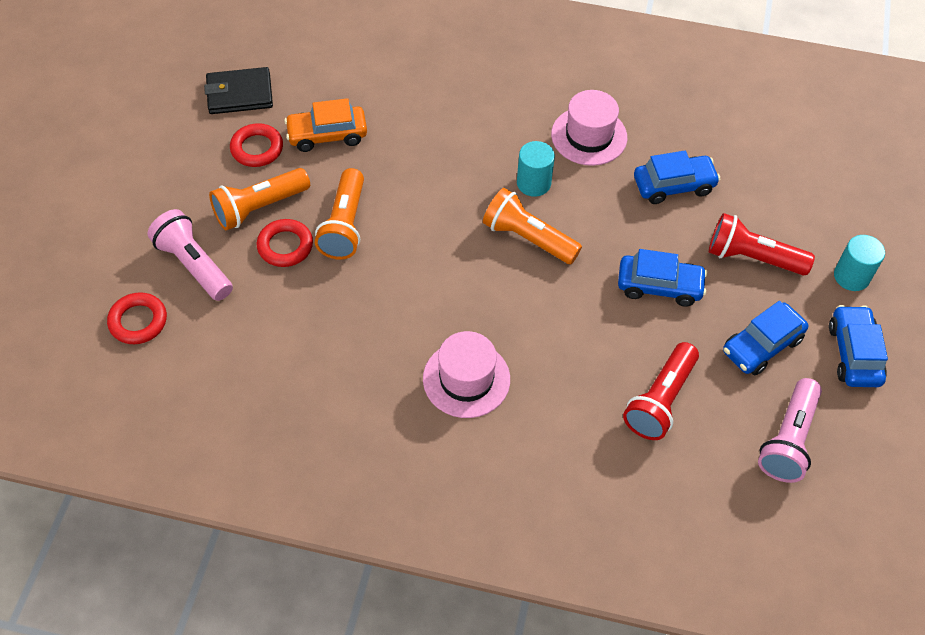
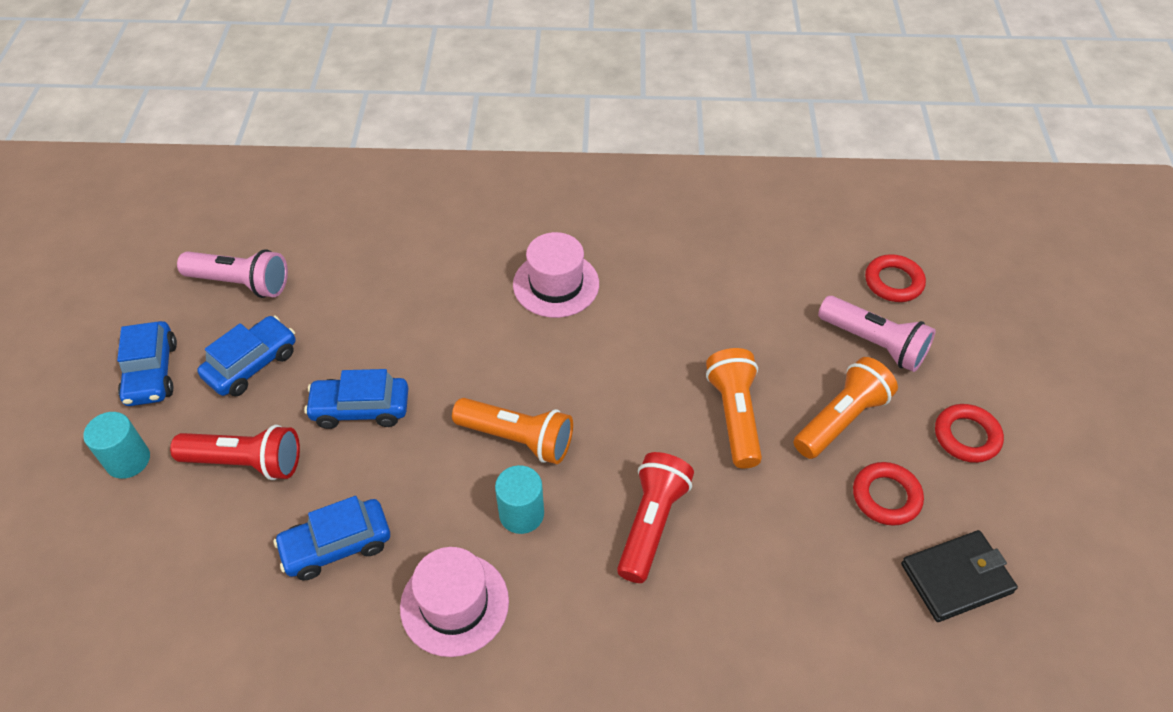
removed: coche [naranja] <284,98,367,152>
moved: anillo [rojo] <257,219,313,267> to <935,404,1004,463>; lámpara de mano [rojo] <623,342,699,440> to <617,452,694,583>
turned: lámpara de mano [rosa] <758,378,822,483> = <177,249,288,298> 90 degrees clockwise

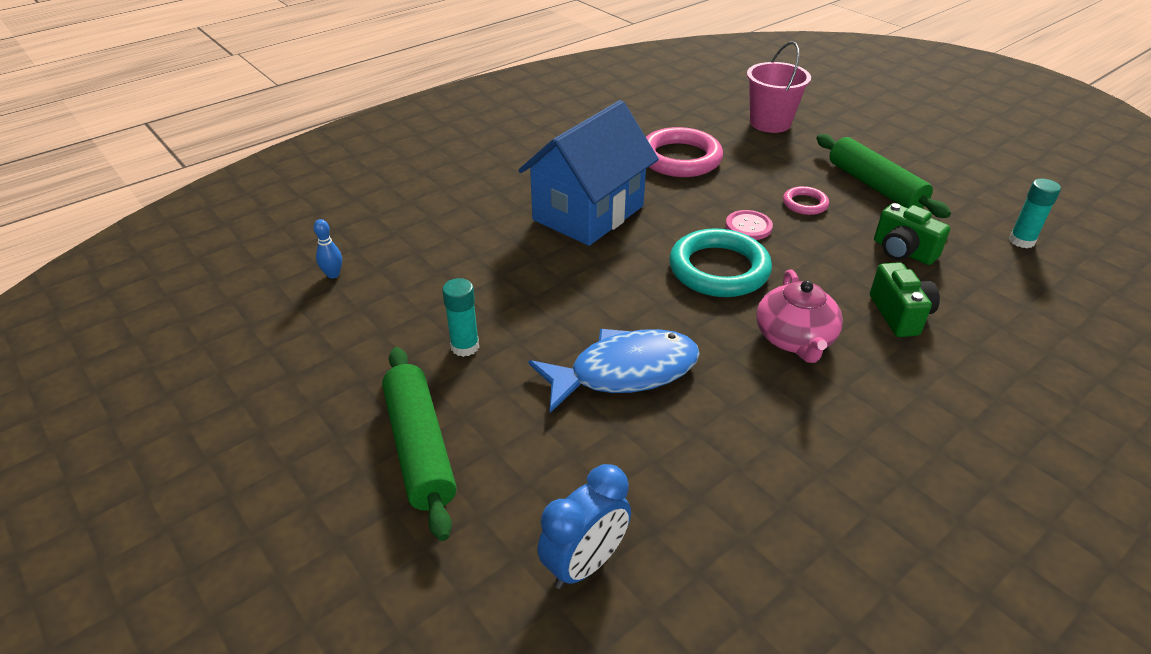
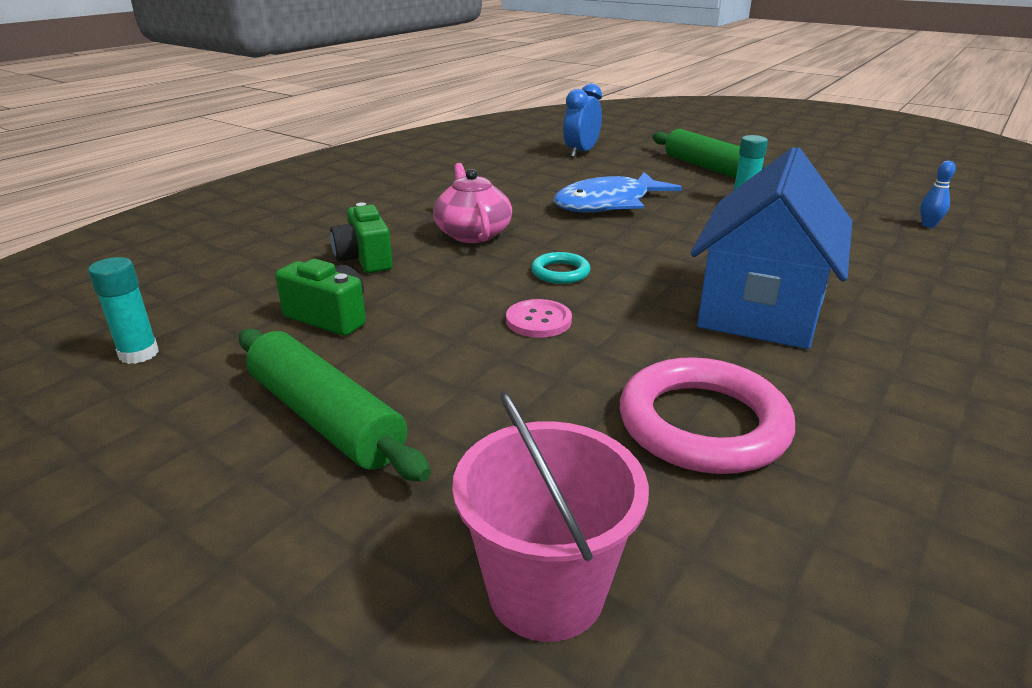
removed: anillo [rosa] <783,186,829,215>
resized: anillo [turquesa] <669,228,772,297> = <531,252,591,284> x0.50

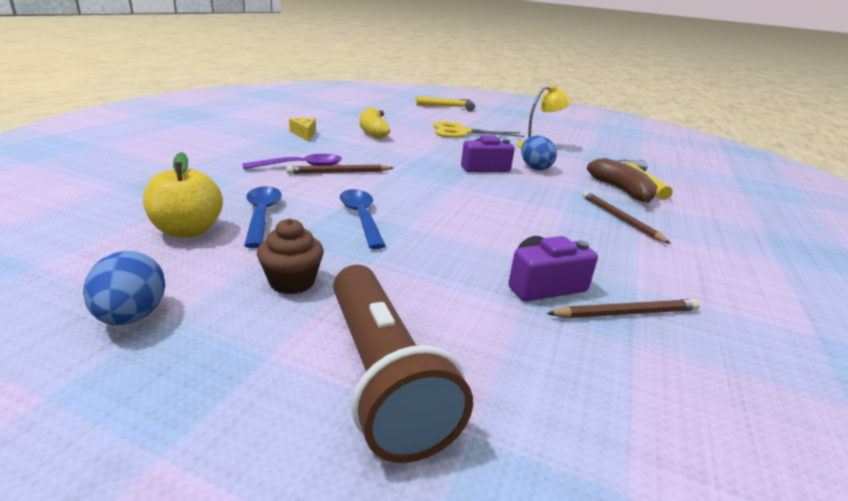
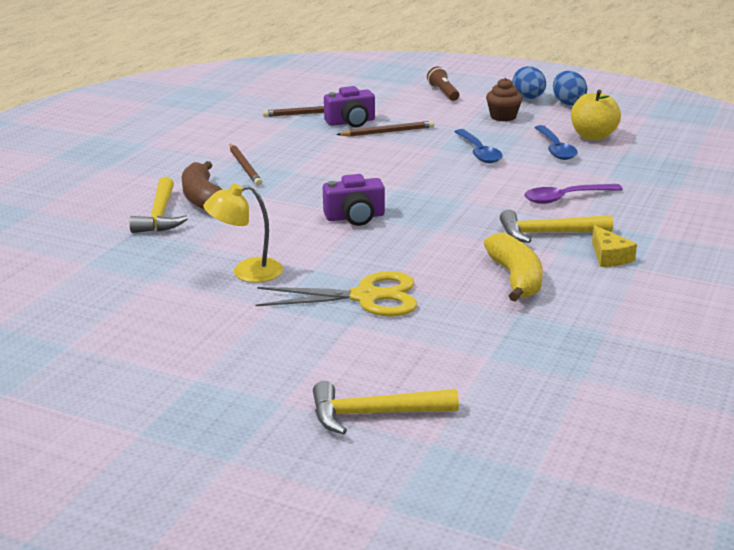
added: martillo [amarillo] <500,209,613,243>
moved: huevo [azul] <521,136,557,170> to <512,66,546,99>; lápiz [marrón] <286,165,393,174> to <336,121,435,136>
resized: lámpara de mano [marrón] <333,265,473,463> = <427,67,459,101> x0.51

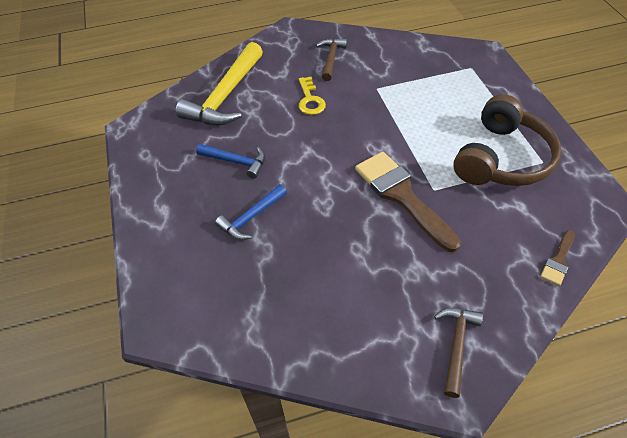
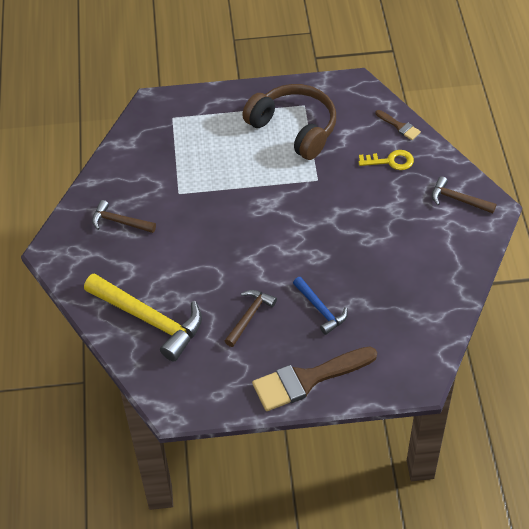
moved: llave [amarillo] <298,77,326,115> to <358,150,414,170>; pincel [marrón] <355,152,461,252> to <252,347,377,411>
recoloured: martillo [azul] <196,144,265,179> to martillo [marrón] <225,290,277,347>

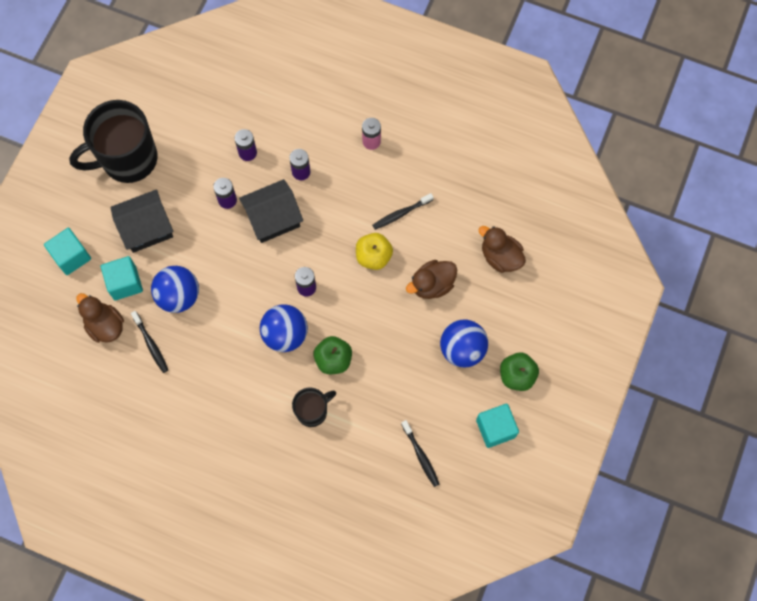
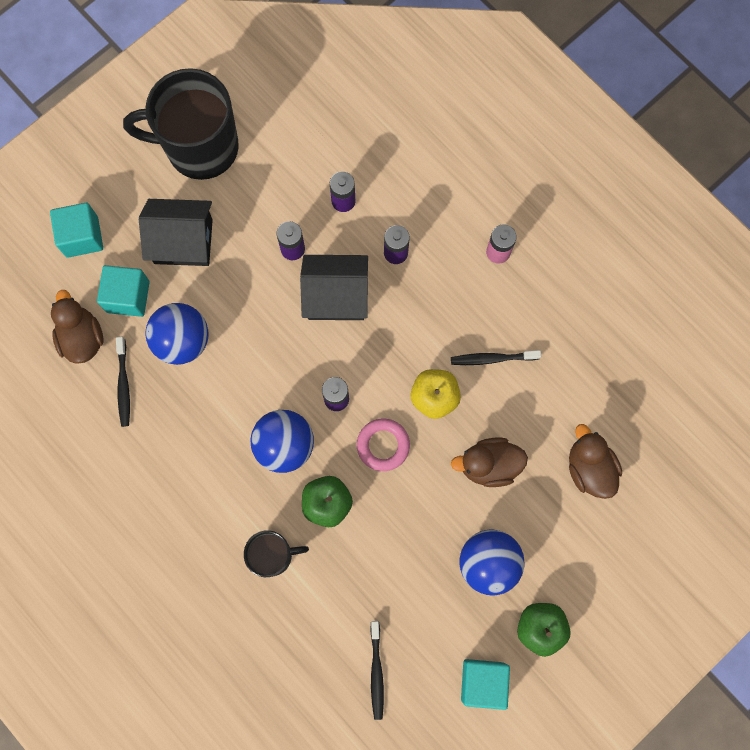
added: anillo [rosa] <357,419,410,471>

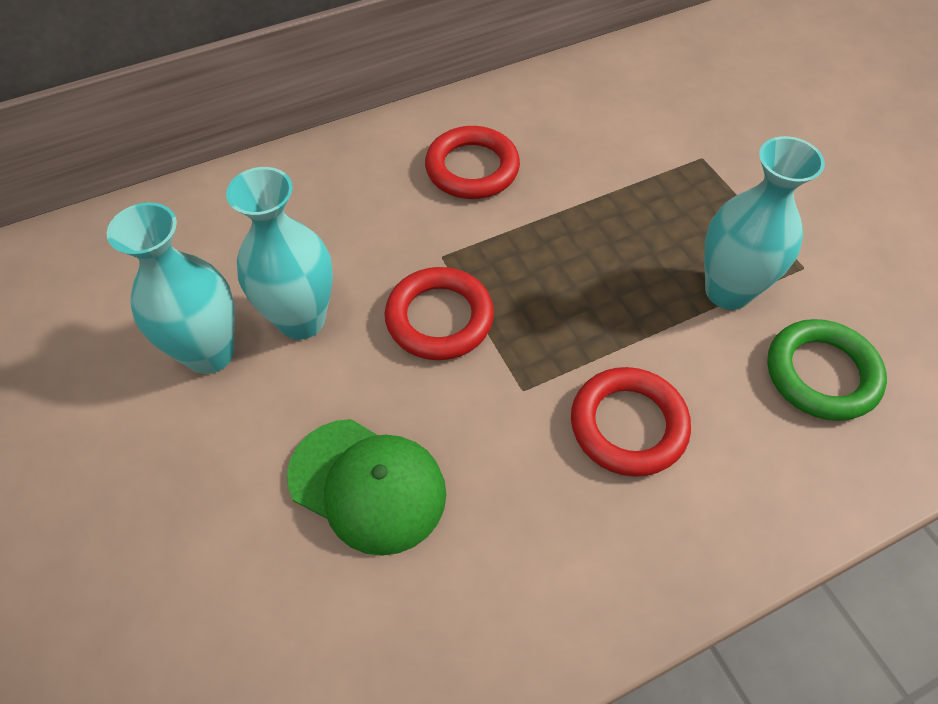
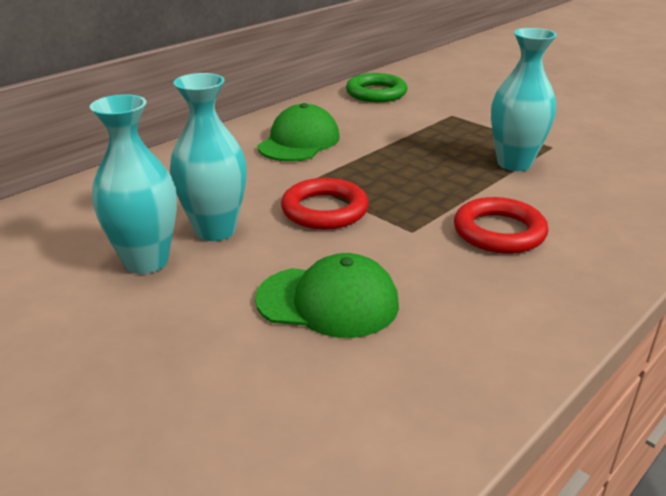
moved: anillo [verde] <767,319,887,421> to <346,73,408,102>
replaced: anillo [rojo] <425,126,520,199> to gorra [verde] <257,103,340,161>

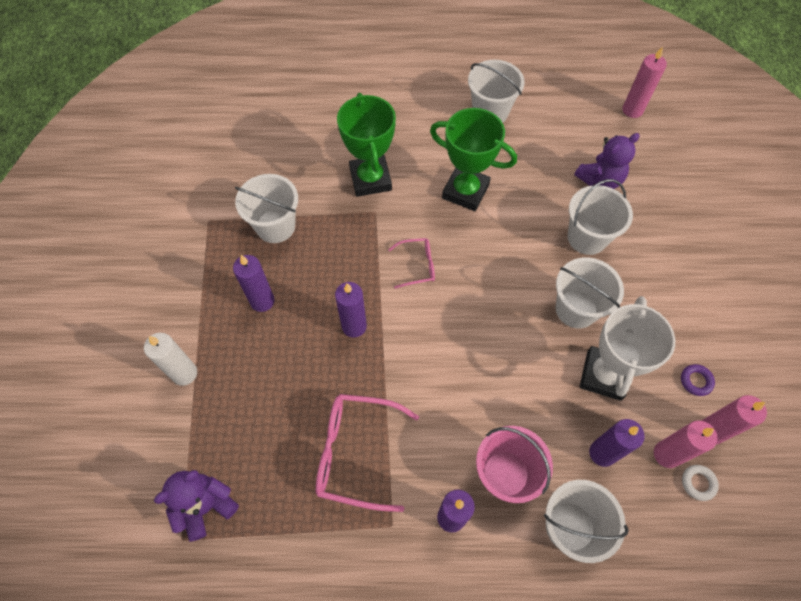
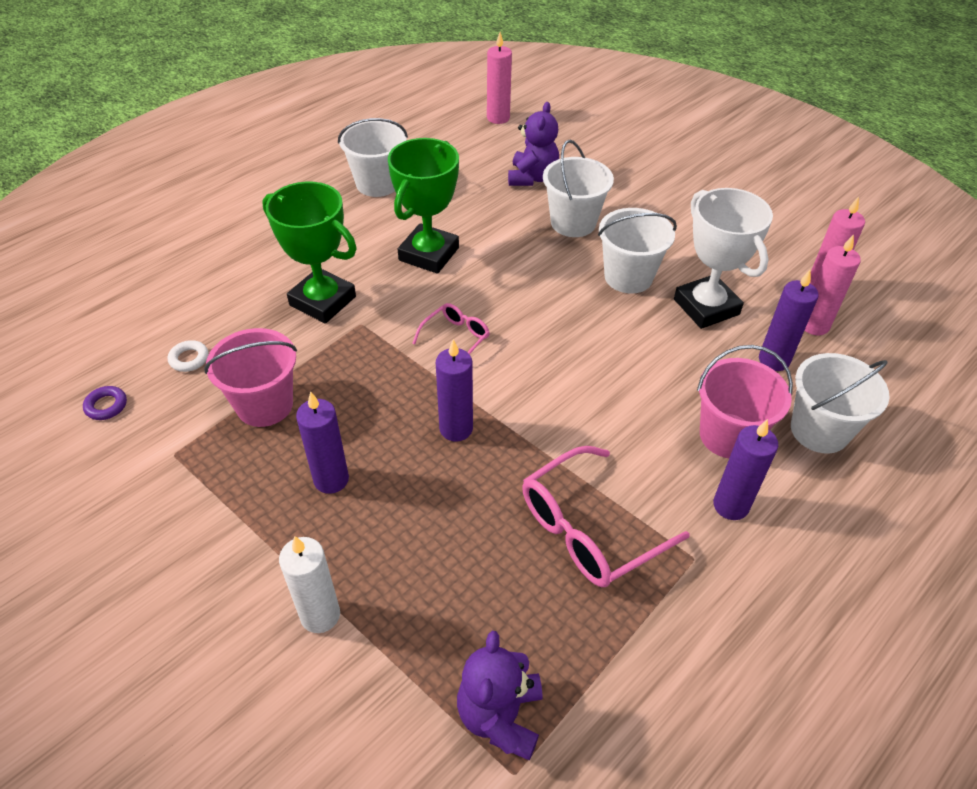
moved: anillo [morado] <681,364,715,396> to <83,386,127,420>; anillo [blanco] <682,465,719,501> to <168,340,209,372>
recoloured: balde [blanco] <235,174,298,243> to balde [rosa] <204,328,297,427>
turned: trofeo [verde] <430,108,517,211> = <388,138,459,274> 45 degrees counterclockwise

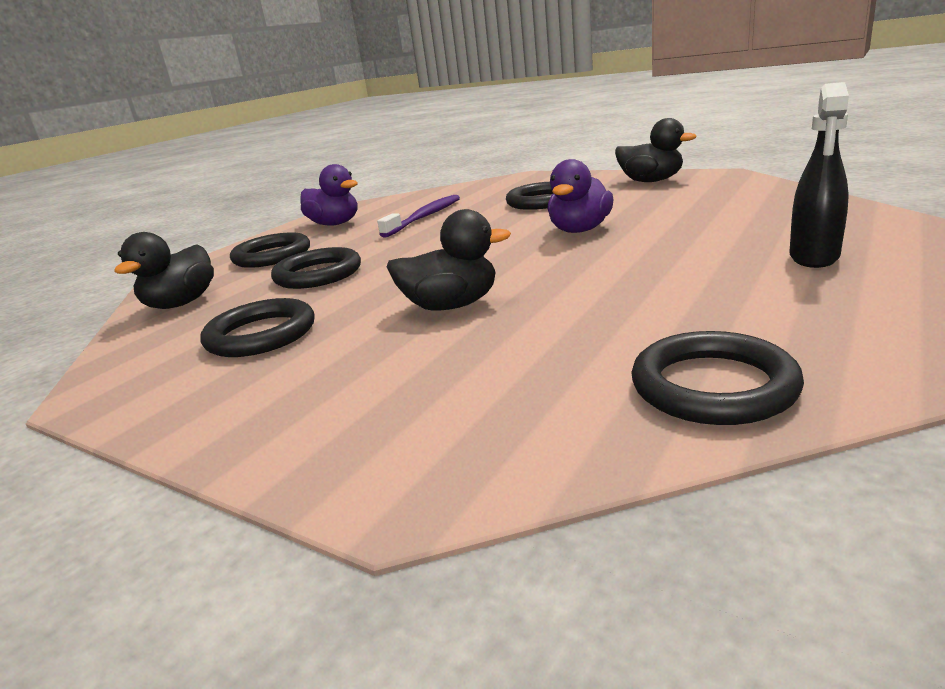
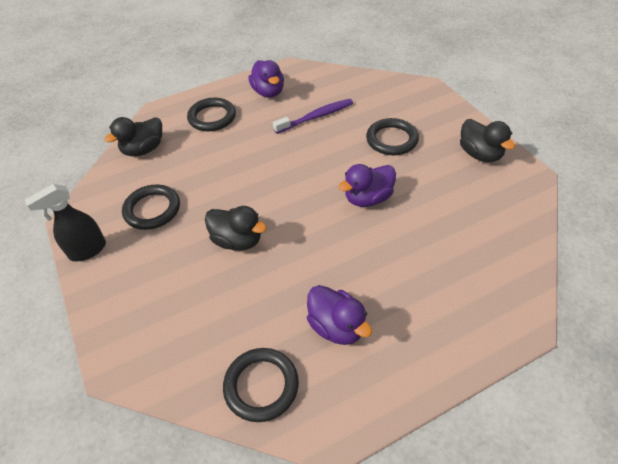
removed: anillo [negro] <271,247,361,289>
added: pato [morado] <307,285,372,345>
moved: pulverizador [negro] <789,82,849,268> to <25,184,106,262>

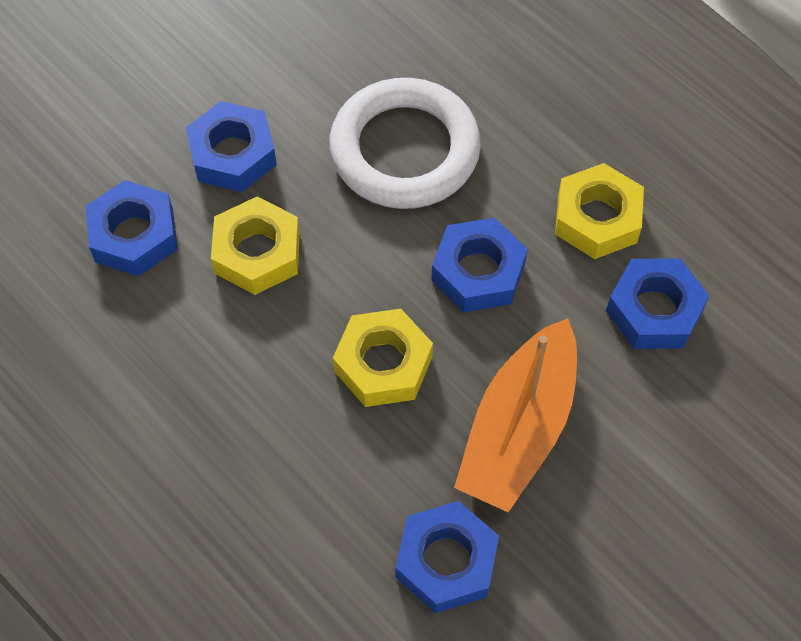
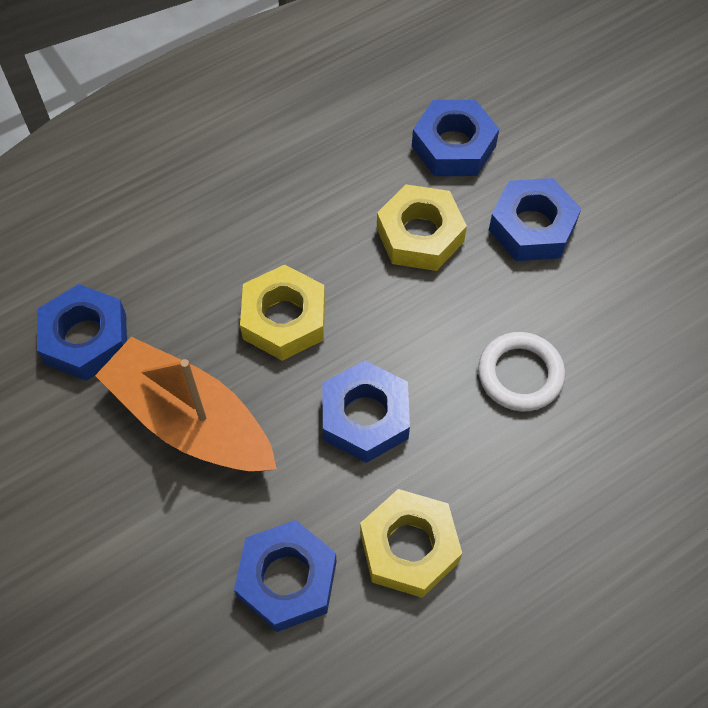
resized: anillo [blanco] <329,78,481,209> = <478,332,565,412> x0.55

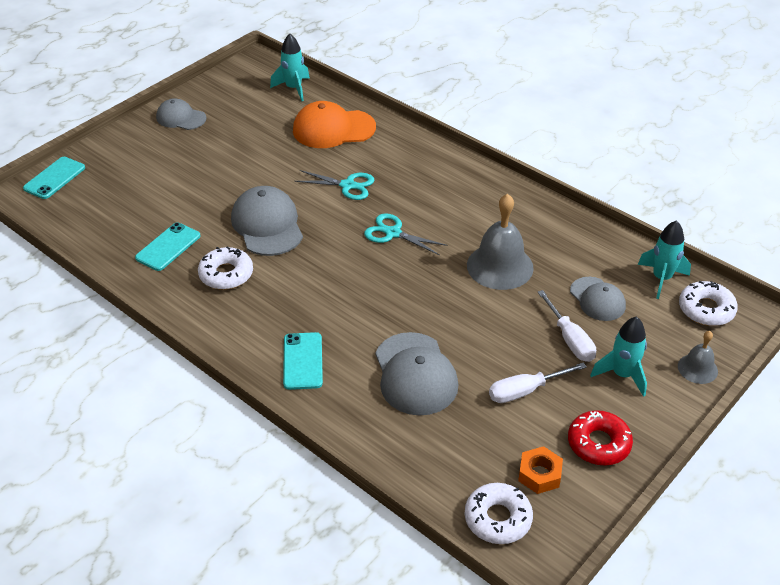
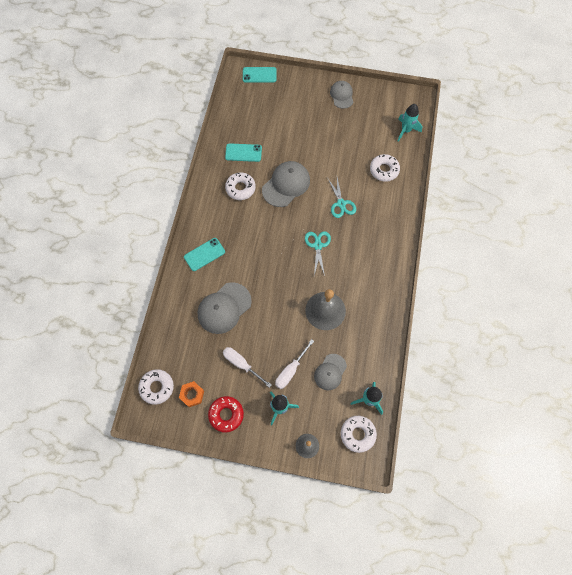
replaced: gorra [naranja] <293,101,376,148> to rosquilla [blanco] <370,154,400,182>

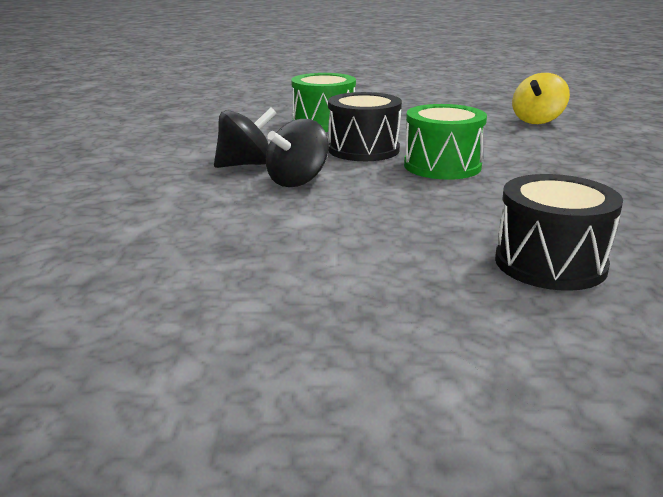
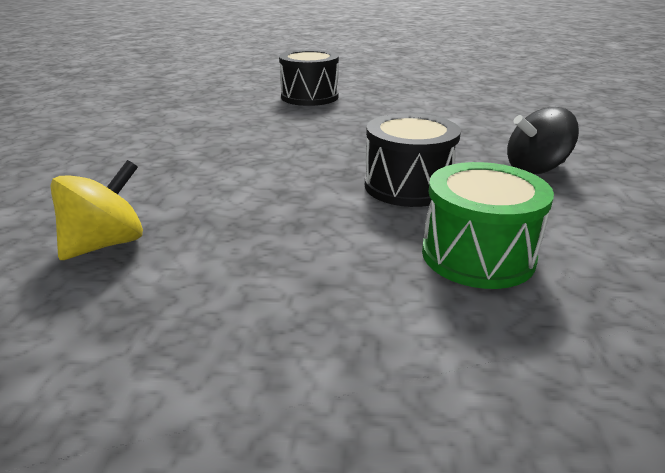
removed: tambor [verde] <404,104,487,180>; peonza [negro] <266,119,329,187>

